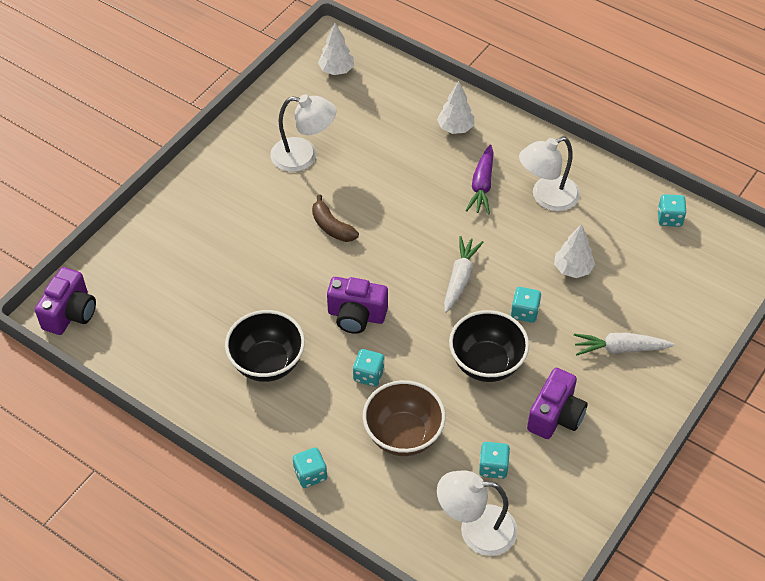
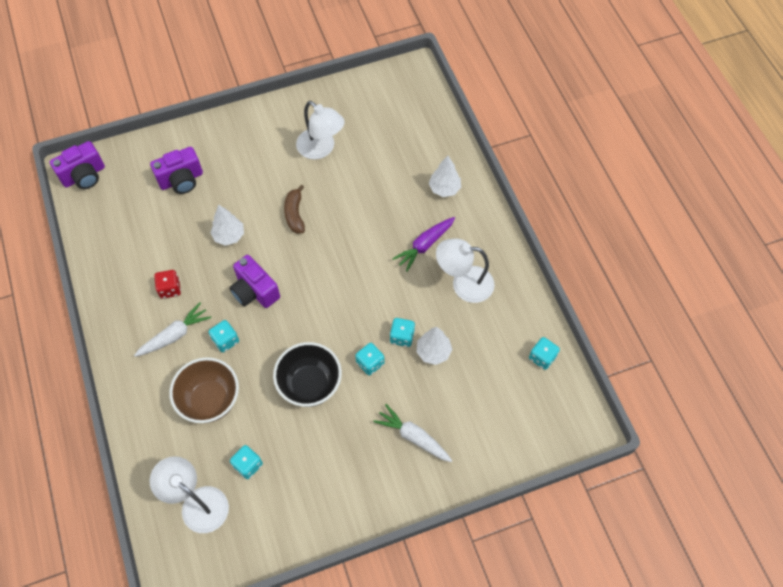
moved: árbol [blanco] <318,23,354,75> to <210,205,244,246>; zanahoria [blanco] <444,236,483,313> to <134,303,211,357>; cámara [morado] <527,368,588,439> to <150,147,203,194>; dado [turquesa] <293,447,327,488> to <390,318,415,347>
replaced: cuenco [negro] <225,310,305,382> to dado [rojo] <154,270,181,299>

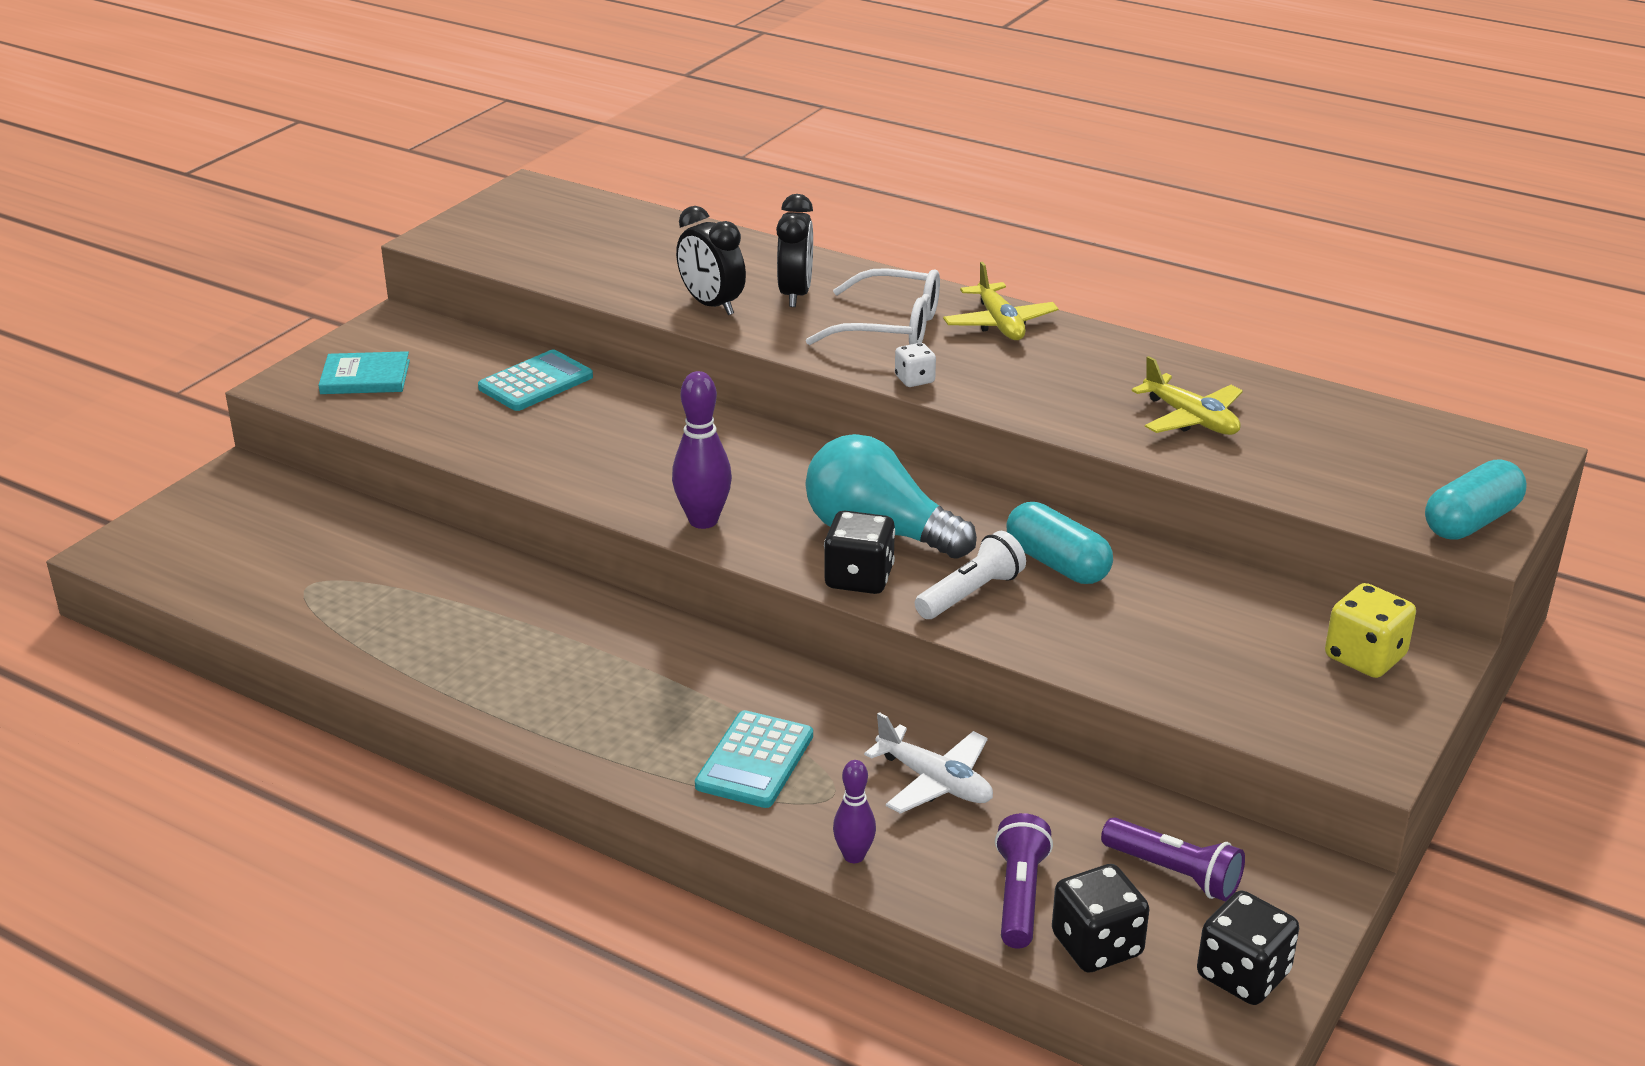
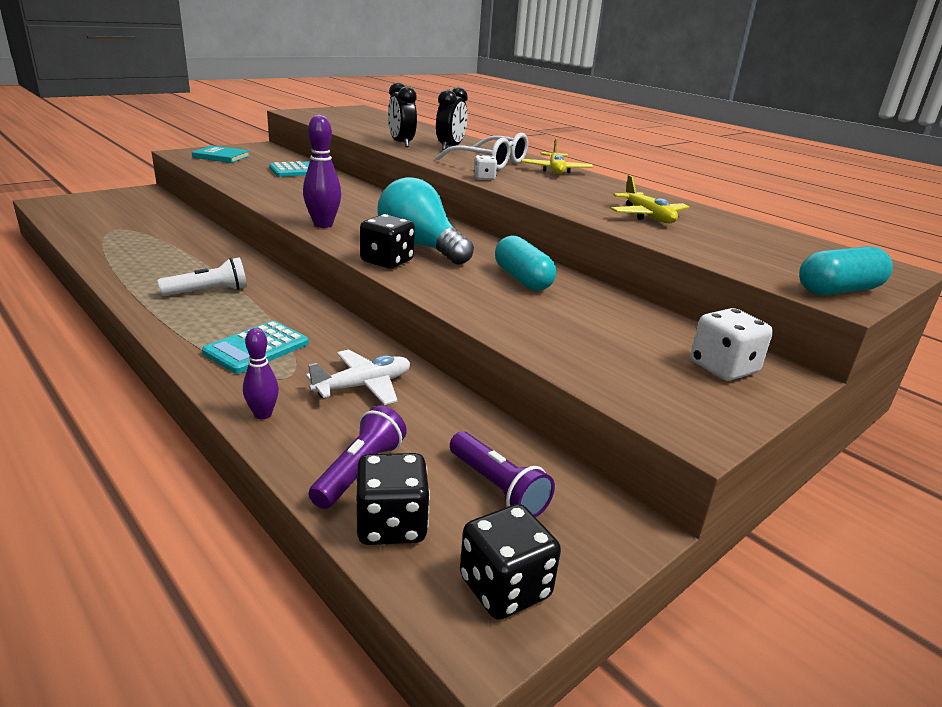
moved: lámpara de mano [blanco] <915,531,1026,619> to <157,257,247,296>
recoloured: dado [amarillo] <1325,583,1416,678> to dado [blanco] <690,308,773,381>
turned: avión [blanco] <864,712,993,814> = <306,349,410,405> 90 degrees counterclockwise

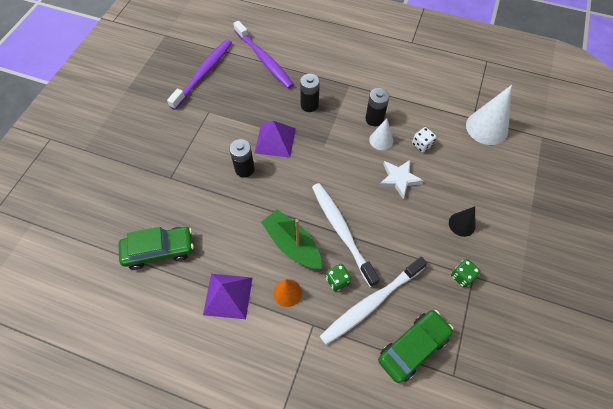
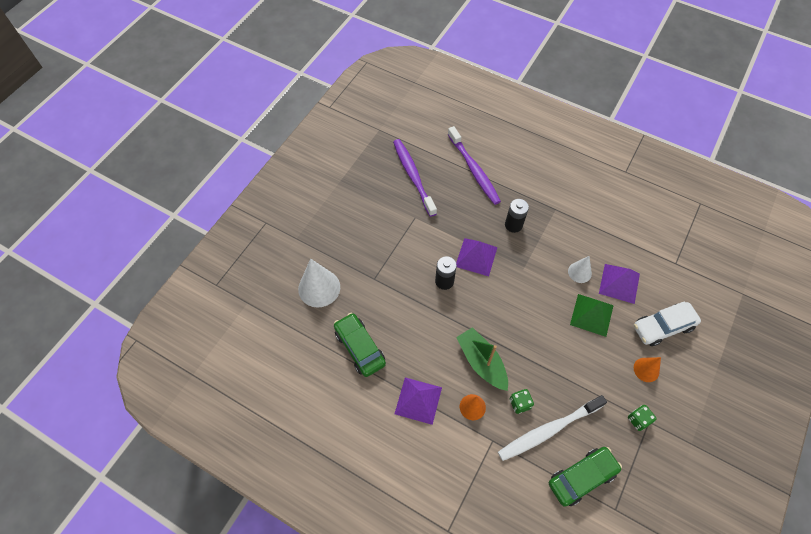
removed: pila [negro] <365,88,389,126>; cepillo de dientes [blanco] <312,183,380,287>
added: coche [blanco] <634,301,701,346>
moved: cono [blanco] <466,85,512,145> to <298,258,340,308>
replaced: dado [blanco] <412,127,436,152> to pirámide [morado] <599,264,640,304>; estrella [blanco] <379,159,424,199> to pirámide [verde] <570,294,614,337>
recoloured: cono [negro] <449,206,476,237> to cono [naranja] <634,357,661,382>
turned: cepillo de dientes [morado] <167,39,232,110> = <393,139,437,217> 60 degrees counterclockwise; coche [verde] <119,227,194,270> = <334,313,386,377> 120 degrees counterclockwise

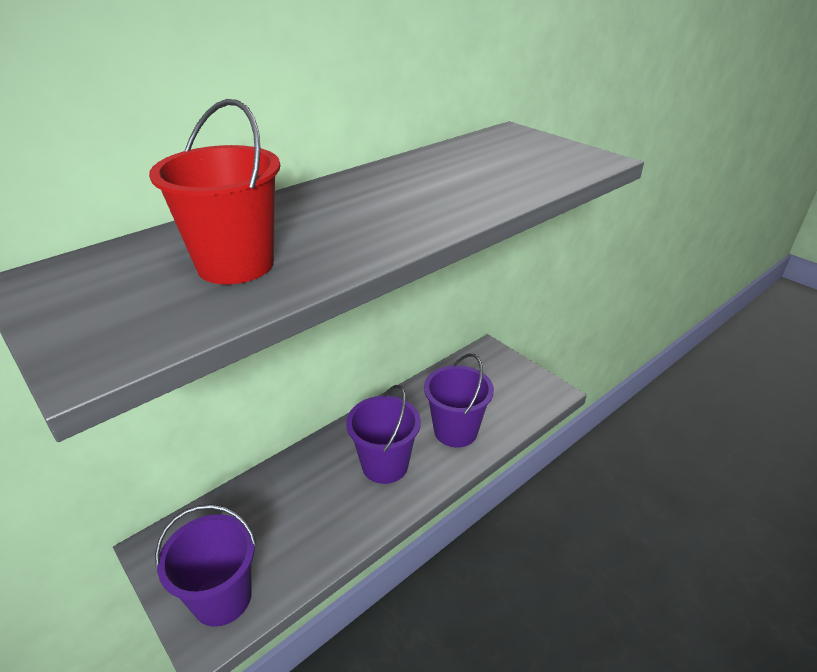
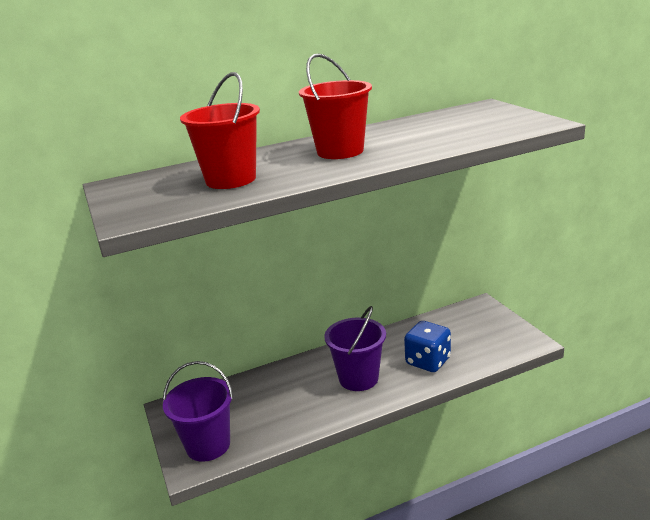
added: balde [rojo] <299,54,372,159>
replaced: balde [morado] <424,354,494,447> to dado [azul] <404,321,451,372>

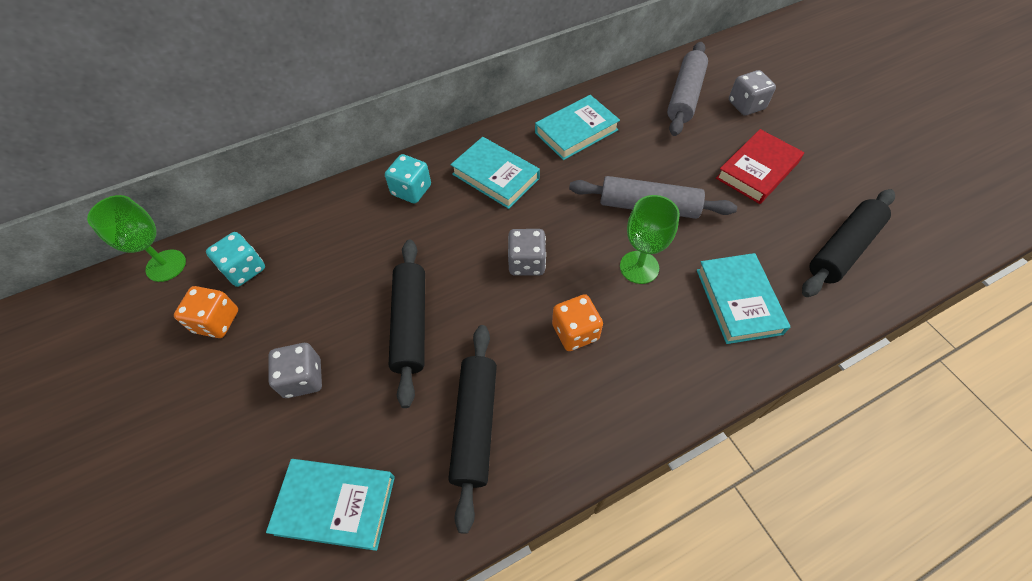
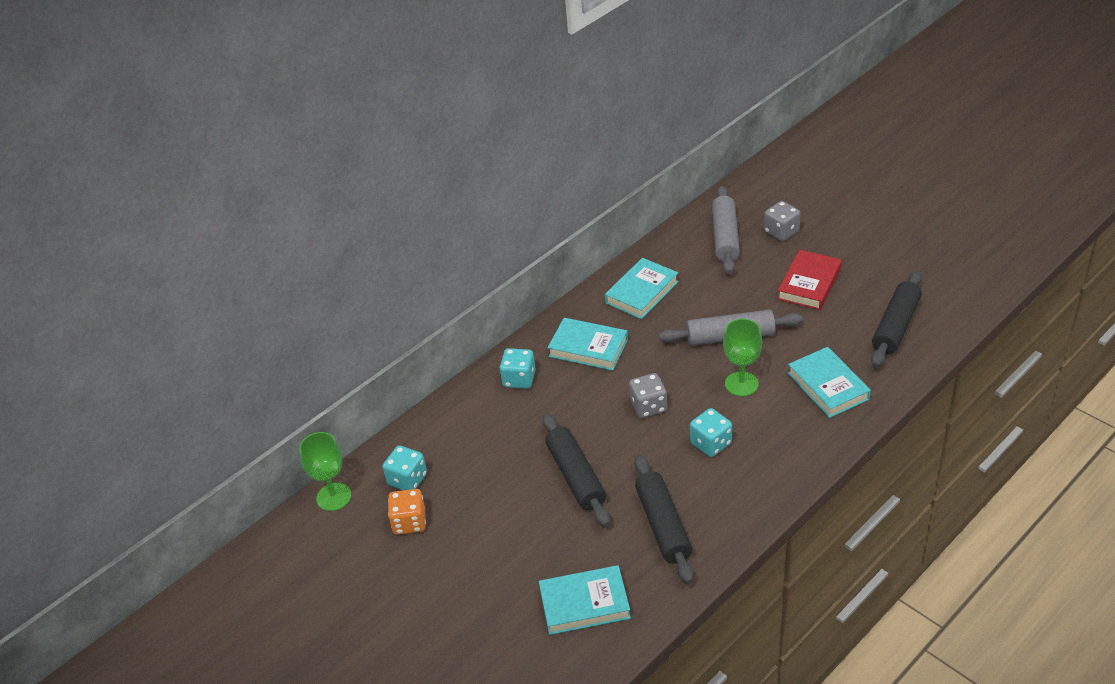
removed: dado [gris] <268,343,322,398>
recoloured: dado [naranja] <552,294,603,351> to dado [turquesa] <690,408,732,457>

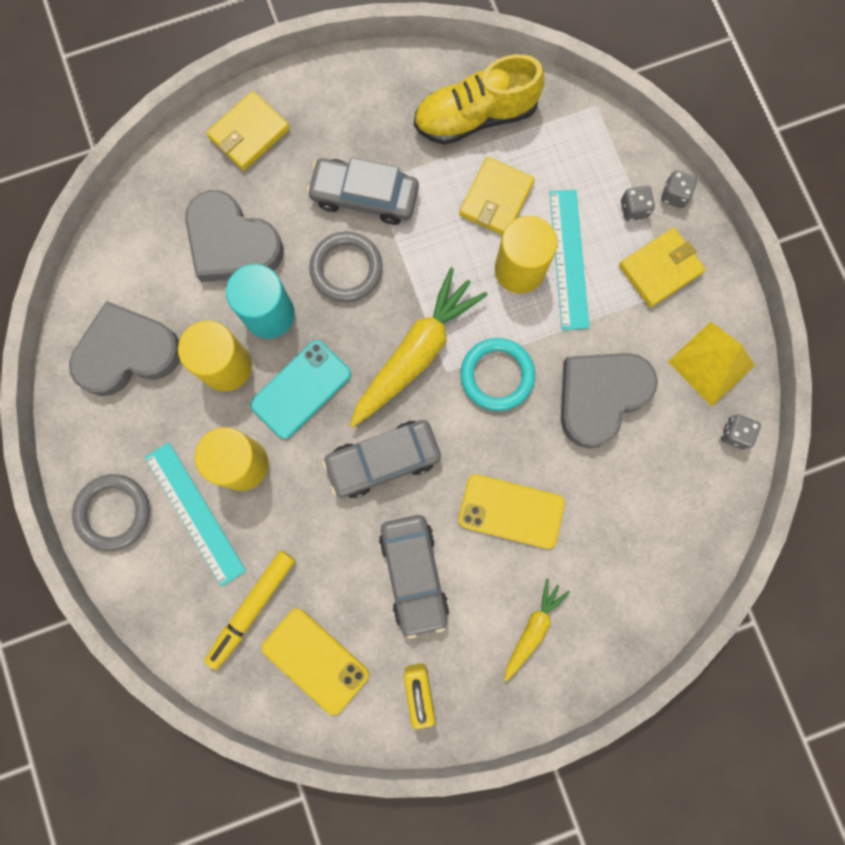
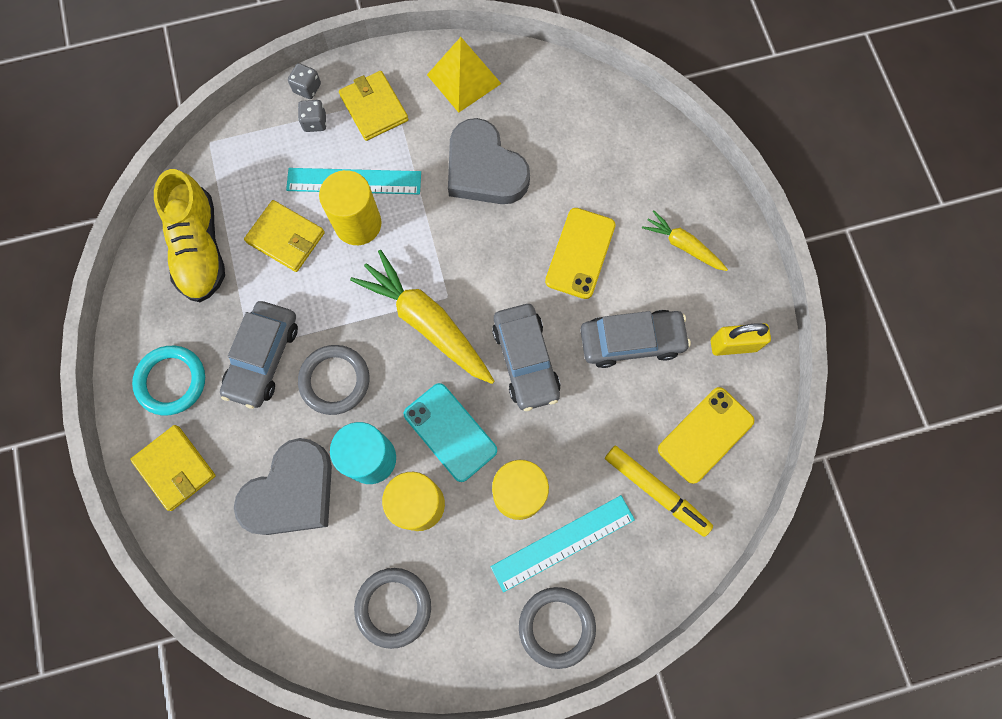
removed: dado [gris] <721,414,761,450>
moved: anillo [turquesa] <460,338,535,411> to <132,346,205,415>
replaced: corazón [gris] <69,301,180,396> to anillo [gris] <354,568,431,649>

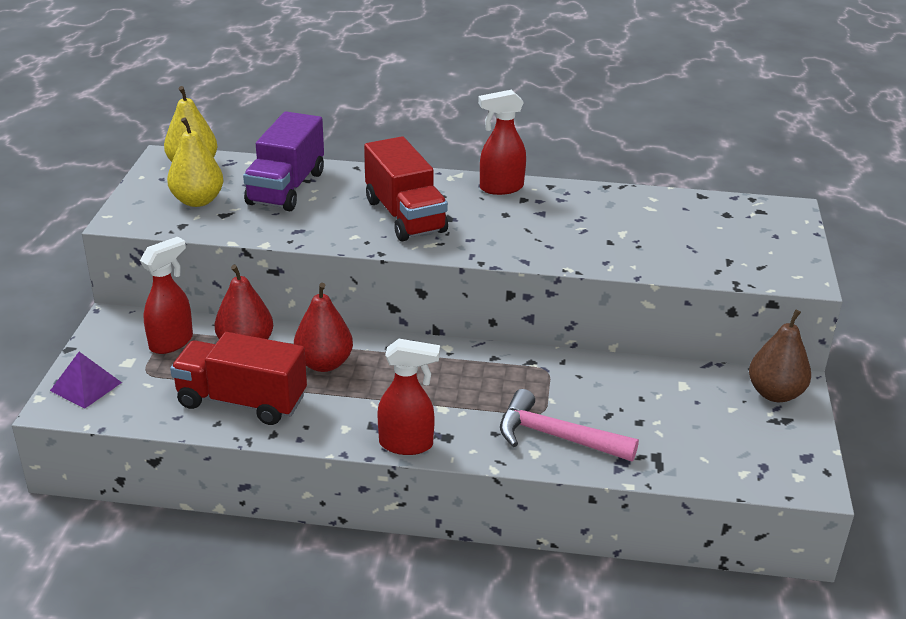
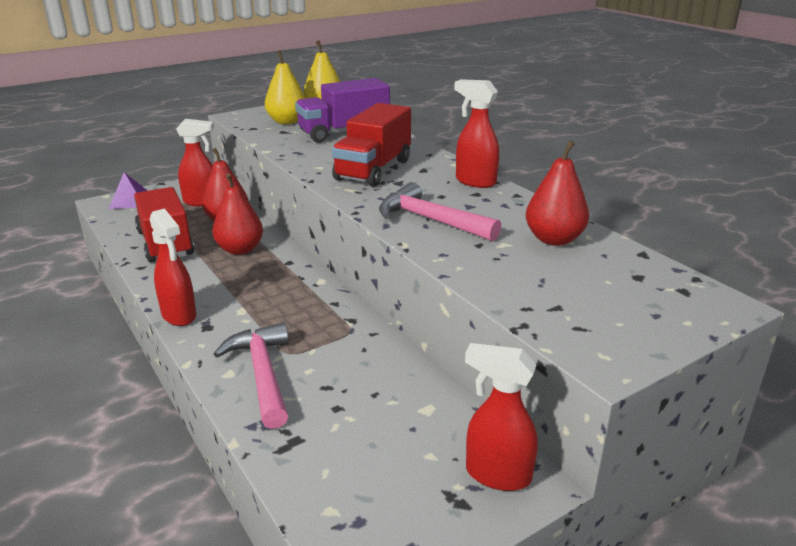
added: pera [rojo] <526,140,589,246>; martillo [rosa] <379,182,501,241>
replaced: pera [marrón] <749,309,811,402> to pulverizador [rojo] <465,343,538,491>

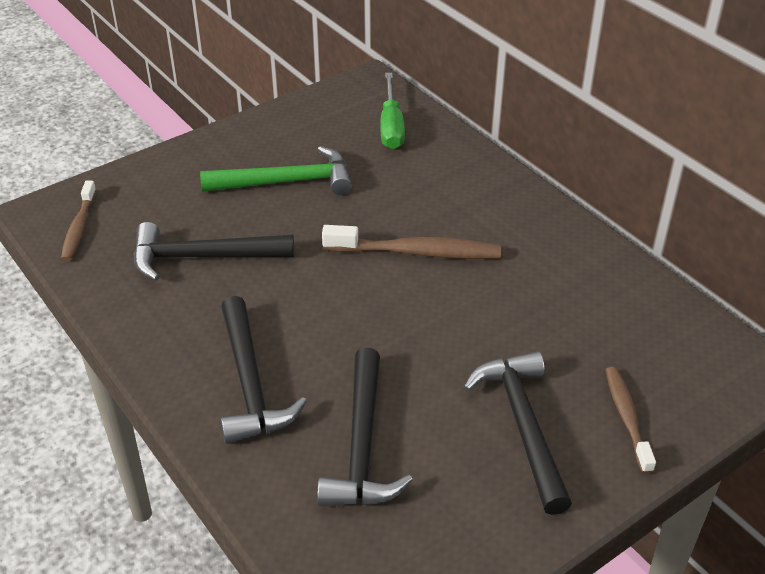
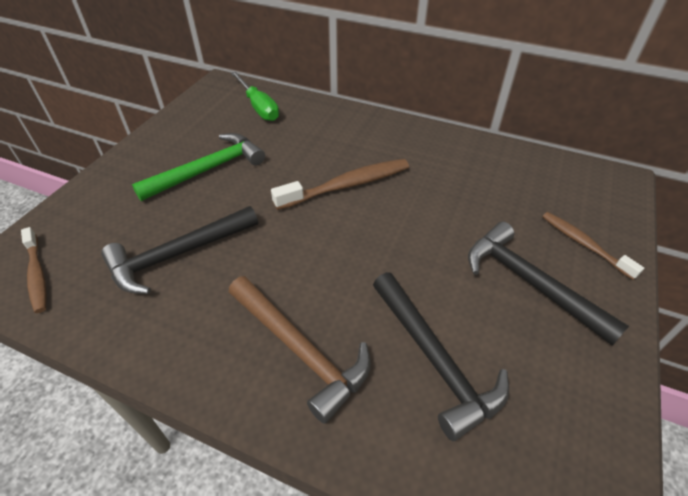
recoloured: martillo [negro] <221,296,307,444> to martillo [marrón] <229,276,371,424>

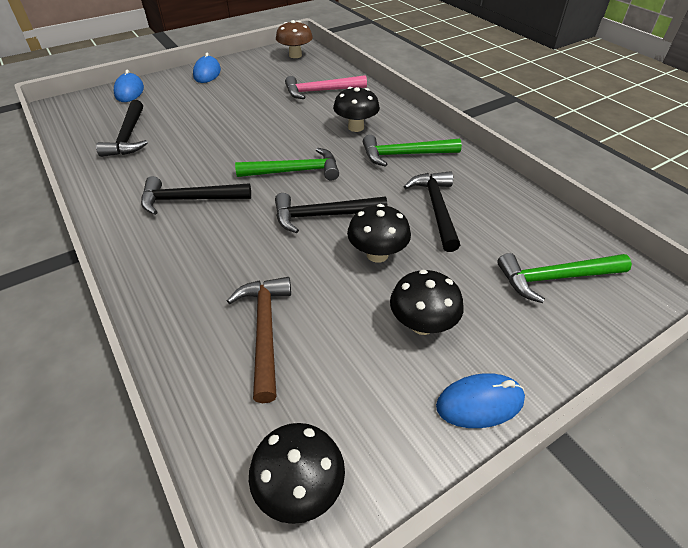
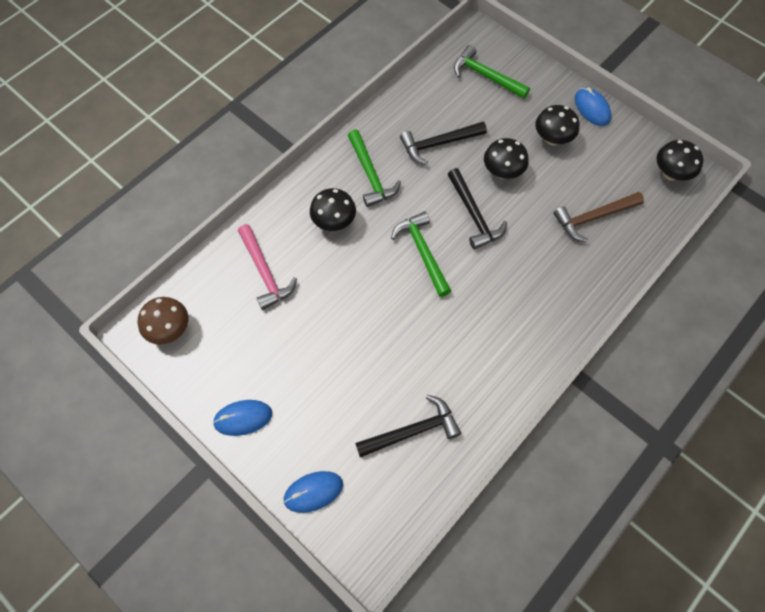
removed: martillo [negro] <141,176,251,215>
turned: martillo [verde] <497,253,632,303> = <454,45,530,99> 150 degrees clockwise

